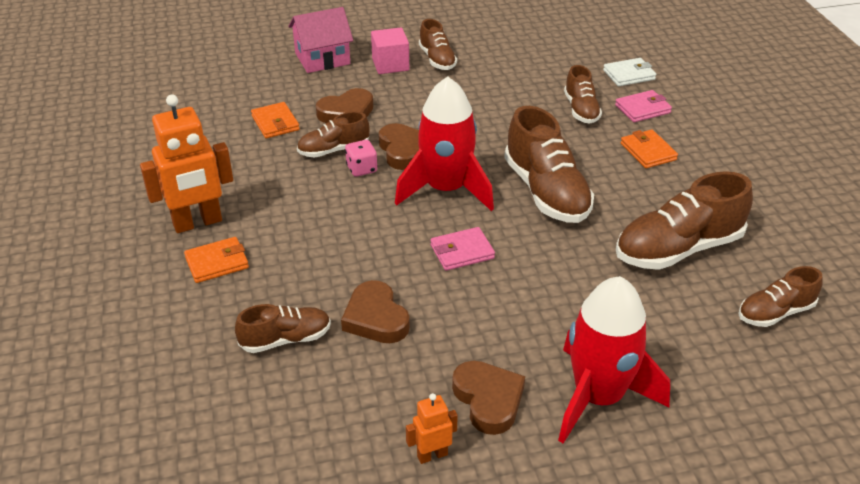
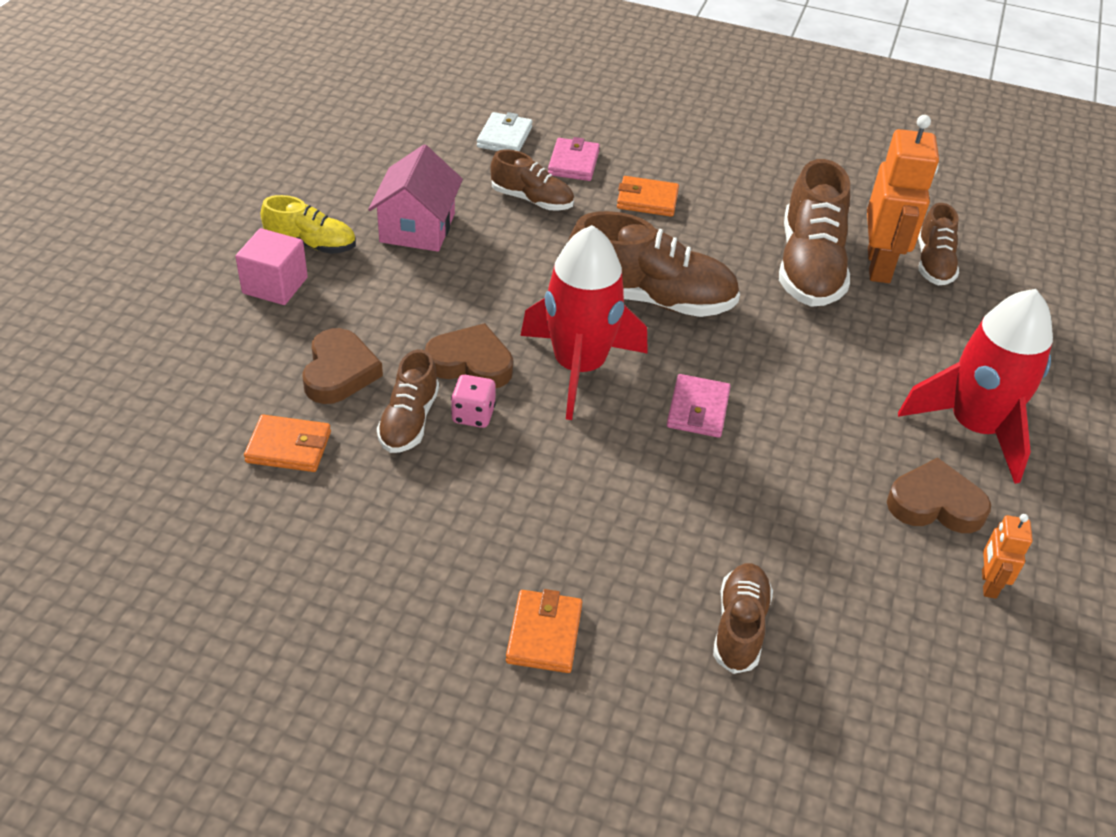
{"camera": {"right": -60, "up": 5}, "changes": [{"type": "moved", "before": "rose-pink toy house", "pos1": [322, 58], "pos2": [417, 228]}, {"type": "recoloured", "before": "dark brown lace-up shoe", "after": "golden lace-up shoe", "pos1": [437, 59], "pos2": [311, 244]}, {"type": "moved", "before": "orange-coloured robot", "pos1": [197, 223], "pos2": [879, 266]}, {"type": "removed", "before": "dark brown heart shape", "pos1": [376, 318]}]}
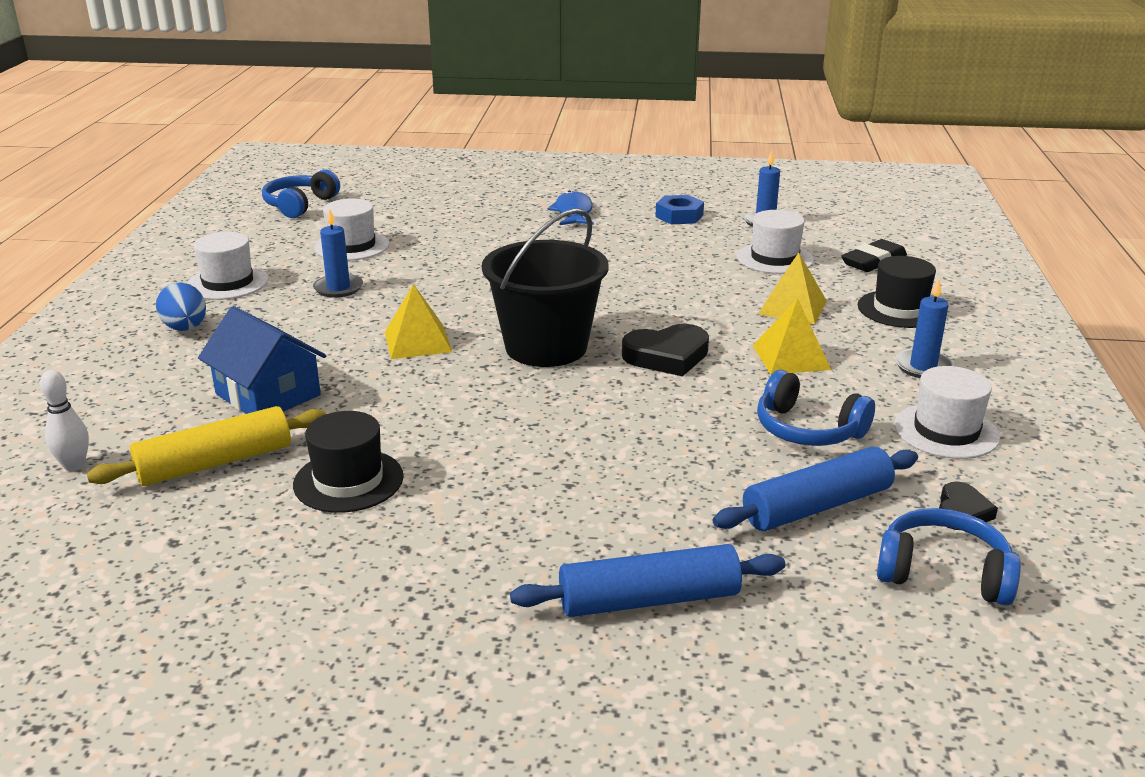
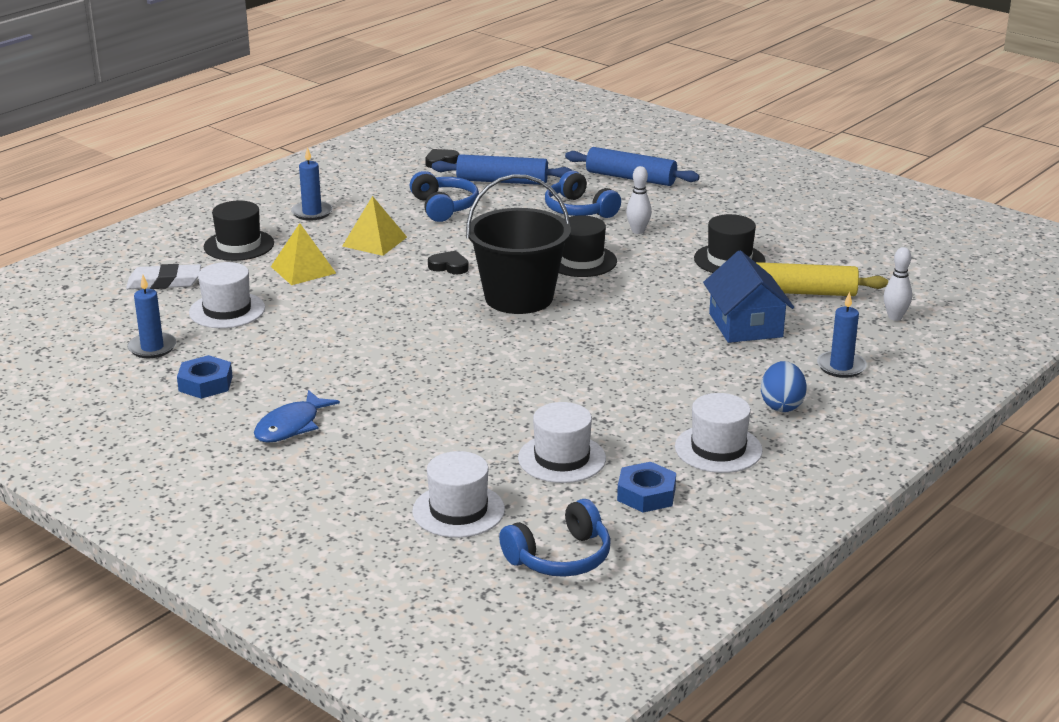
{"camera": {"right": -145, "up": 0}, "changes": [{"type": "moved", "before": "blue wax candle", "pos1": [338, 288], "pos2": [841, 367]}, {"type": "recoloured", "before": "ebony eraser", "after": "white eraser", "pos1": [873, 261], "pos2": [164, 282]}, {"type": "removed", "before": "golden solid pyramid", "pos1": [417, 341]}, {"type": "resized", "before": "ebony heart shape", "pos1": [667, 356], "pos2": [449, 266], "scale": 0.59}, {"type": "moved", "before": "white hat", "pos1": [946, 431], "pos2": [458, 510]}, {"type": "moved", "before": "blue headset", "pos1": [943, 573], "pos2": [579, 210]}, {"type": "added", "after": "white tenpin", "pos2": [638, 231]}, {"type": "added", "after": "ebony hat", "pos2": [581, 261]}, {"type": "added", "after": "blue nut", "pos2": [646, 494]}]}
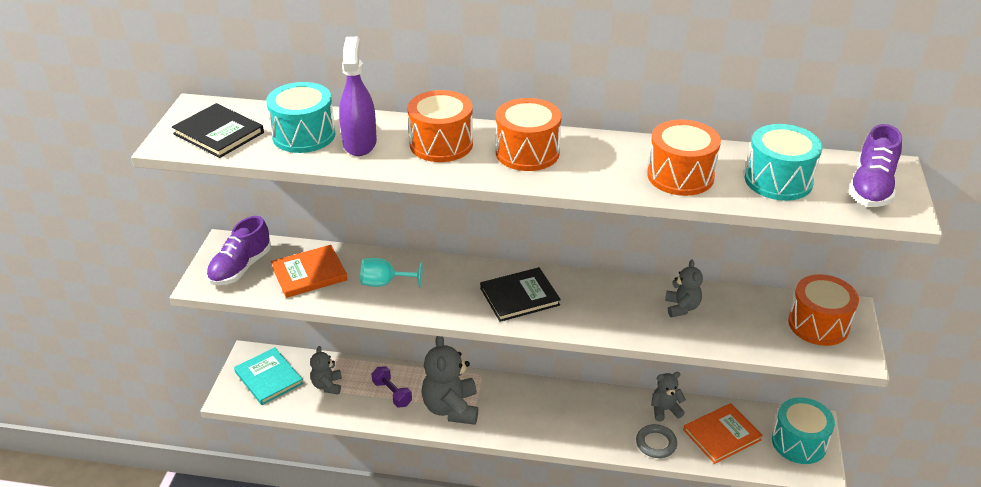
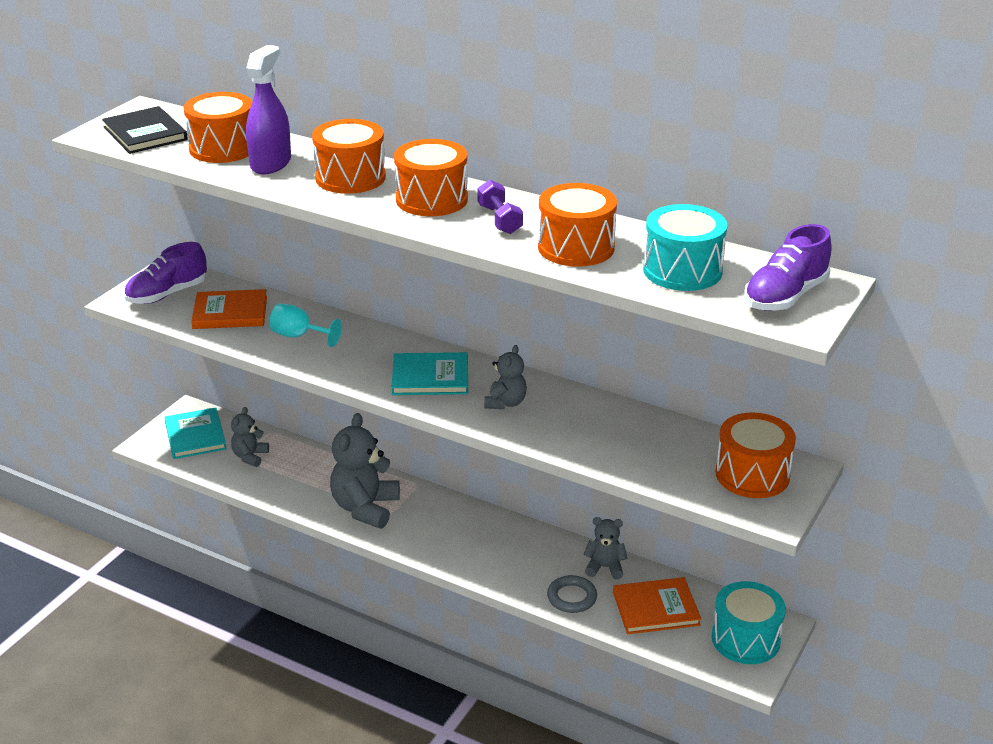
{"camera": {"right": 20, "up": -5}, "changes": [{"type": "recoloured", "before": "teal snare drum", "after": "orange-coloured snare drum", "pos1": [304, 135], "pos2": [223, 148]}, {"type": "moved", "before": "grey teddy", "pos1": [681, 307], "pos2": [505, 403]}, {"type": "recoloured", "before": "ebony book", "after": "teal book", "pos1": [519, 296], "pos2": [430, 377]}, {"type": "moved", "before": "purple dumbbell", "pos1": [392, 393], "pos2": [499, 219]}]}
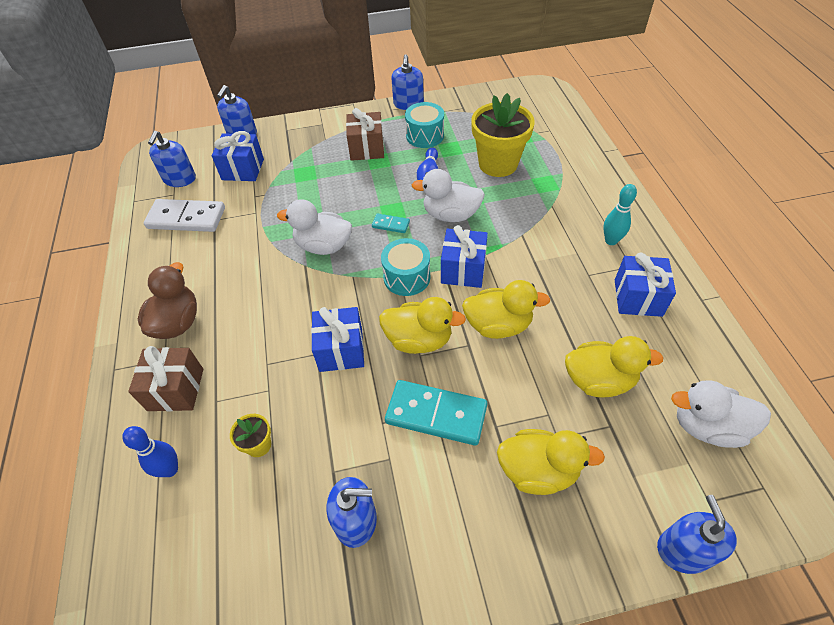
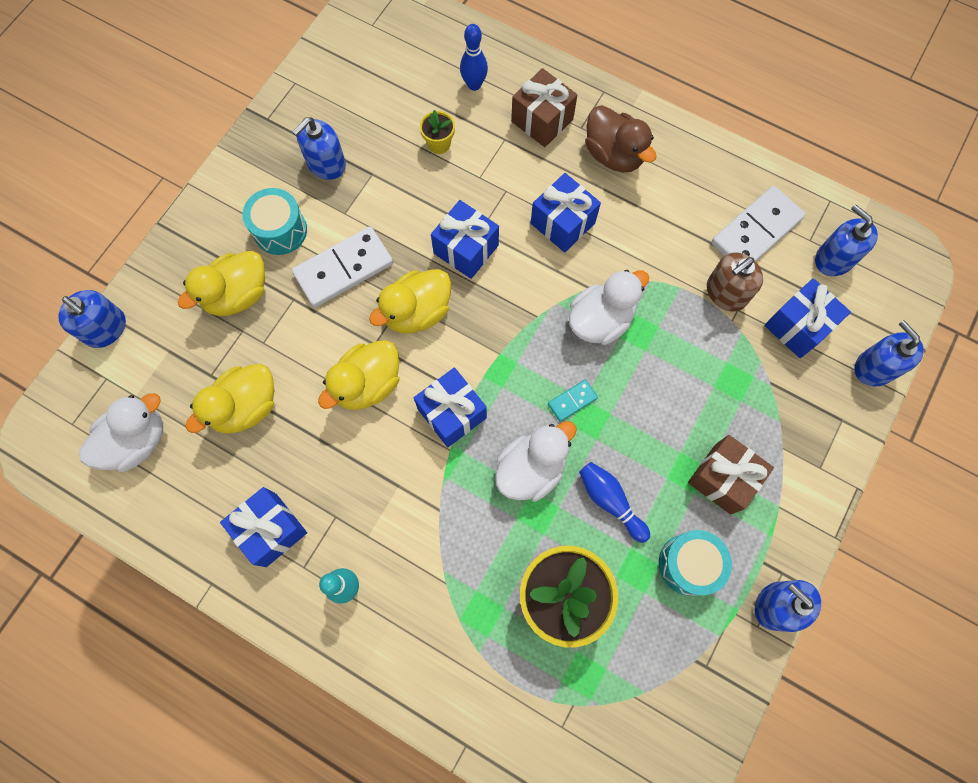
{"camera": {"right": 130, "up": 20}, "changes": [{"type": "moved", "before": "teal snare drum", "pos1": [407, 277], "pos2": [280, 230]}, {"type": "recoloured", "before": "teal domino tile", "after": "white domino tile", "pos1": [436, 414], "pos2": [344, 269]}, {"type": "added", "after": "blue gift", "pos2": [562, 223]}, {"type": "added", "after": "dark brown pump bottle", "pos2": [726, 293]}]}
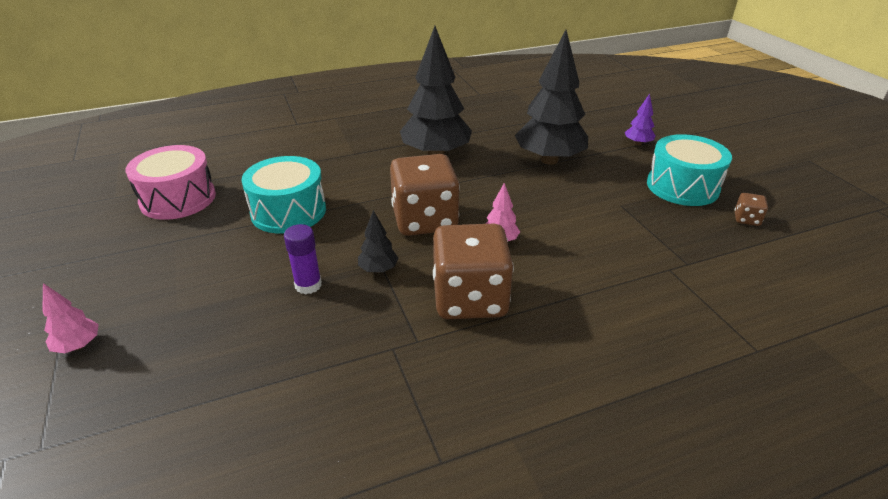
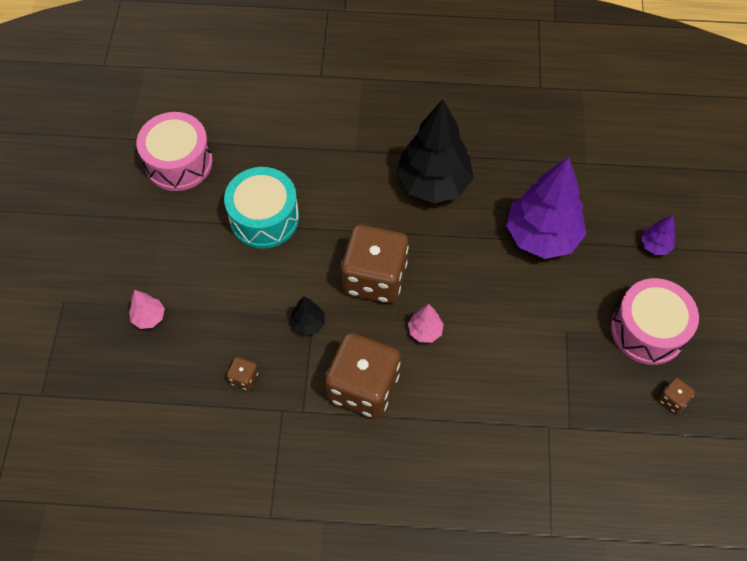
{"camera": {"right": 25, "up": 25}, "changes": [{"type": "recoloured", "before": "ebony fir tree", "after": "purple fir tree", "pos1": [549, 160], "pos2": [541, 236]}, {"type": "recoloured", "before": "teal snare drum", "after": "rose-pink snare drum", "pos1": [682, 186], "pos2": [648, 330]}, {"type": "removed", "before": "purple glue", "pos1": [308, 285]}, {"type": "moved", "before": "rose-pink fir tree", "pos1": [78, 346], "pos2": [149, 317]}, {"type": "added", "after": "dark brown die", "pos2": [244, 378]}]}
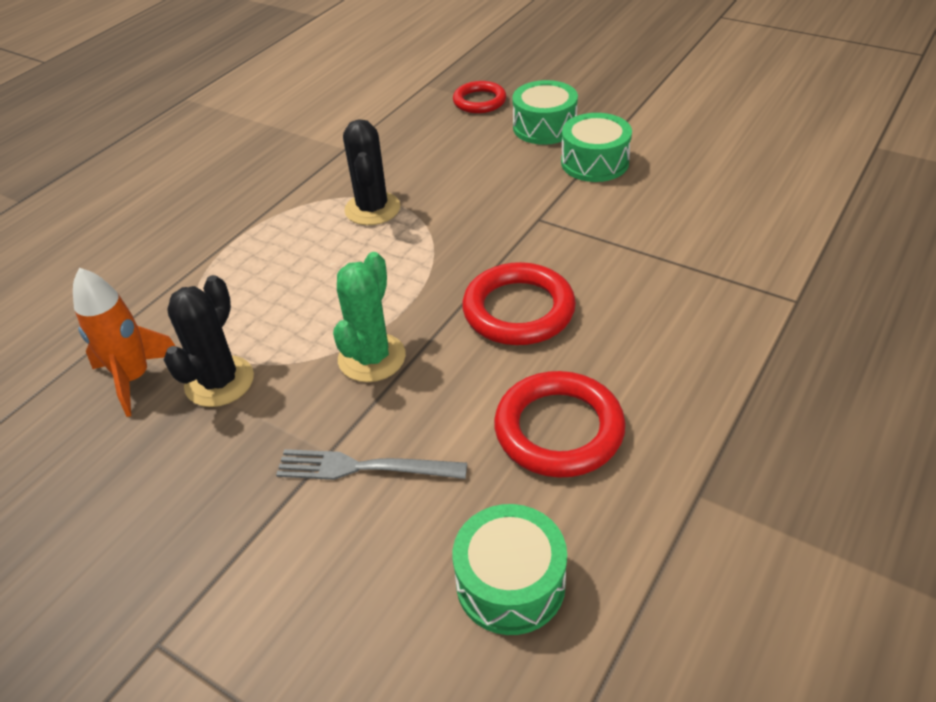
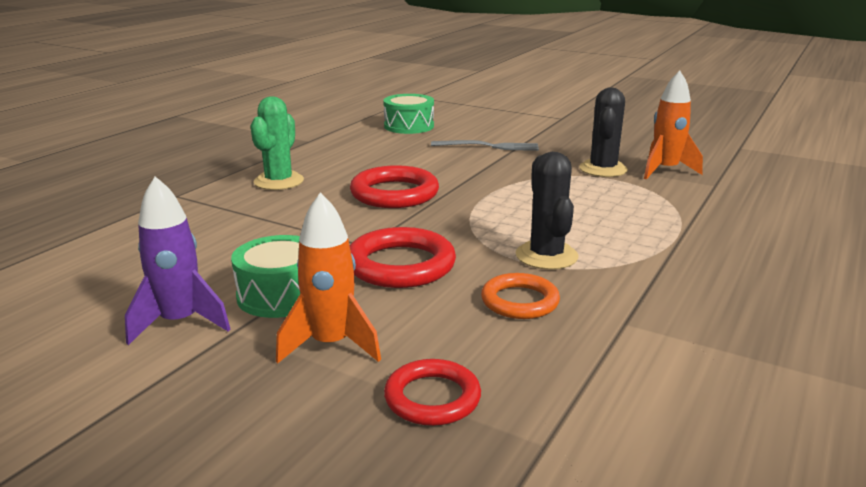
{"camera": {"right": 175, "up": -20}, "changes": [{"type": "replaced", "before": "emerald snare drum", "after": "orange-coloured spaceship", "pos1": [544, 127], "pos2": [331, 345]}, {"type": "moved", "before": "emerald prickly plant", "pos1": [372, 358], "pos2": [279, 181]}, {"type": "moved", "before": "scarlet ring", "pos1": [559, 429], "pos2": [400, 265]}, {"type": "added", "after": "purple spaceship", "pos2": [180, 322]}, {"type": "added", "after": "orange-coloured ring", "pos2": [519, 301]}]}
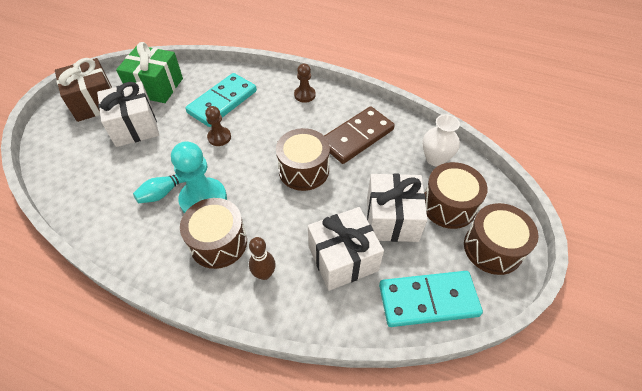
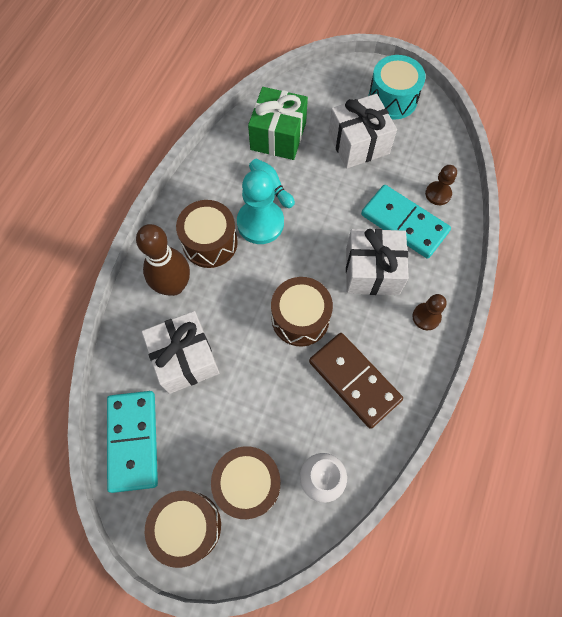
{"camera": {"right": 90, "up": 15}, "changes": [{"type": "moved", "before": "emerald gift", "pos1": [156, 87], "pos2": [278, 136]}, {"type": "replaced", "before": "dark brown gift", "after": "teal snare drum", "pos1": [94, 102], "pos2": [392, 99]}, {"type": "moved", "before": "dark brown chess pawn", "pos1": [219, 137], "pos2": [438, 194]}, {"type": "moved", "before": "white gift", "pos1": [392, 219], "pos2": [372, 271]}, {"type": "resized", "before": "dark brown tenpin", "pos1": [264, 274], "pos2": [173, 286], "scale": 1.77}]}
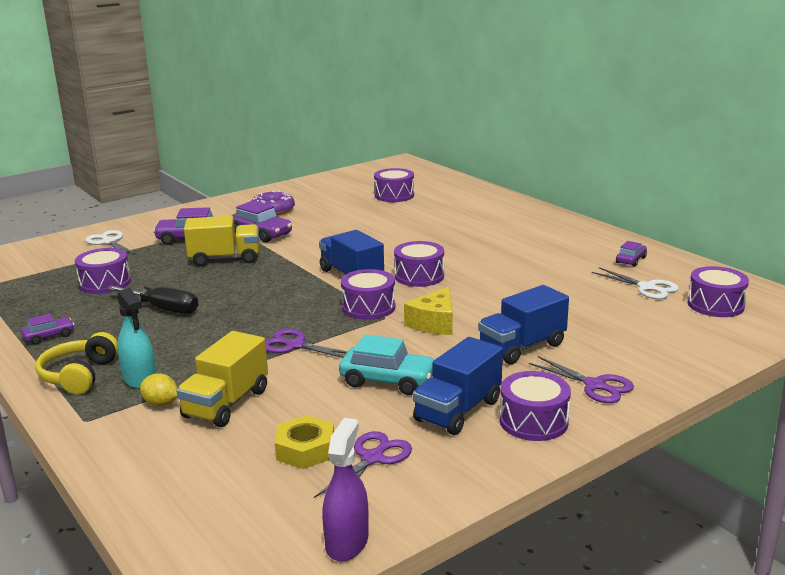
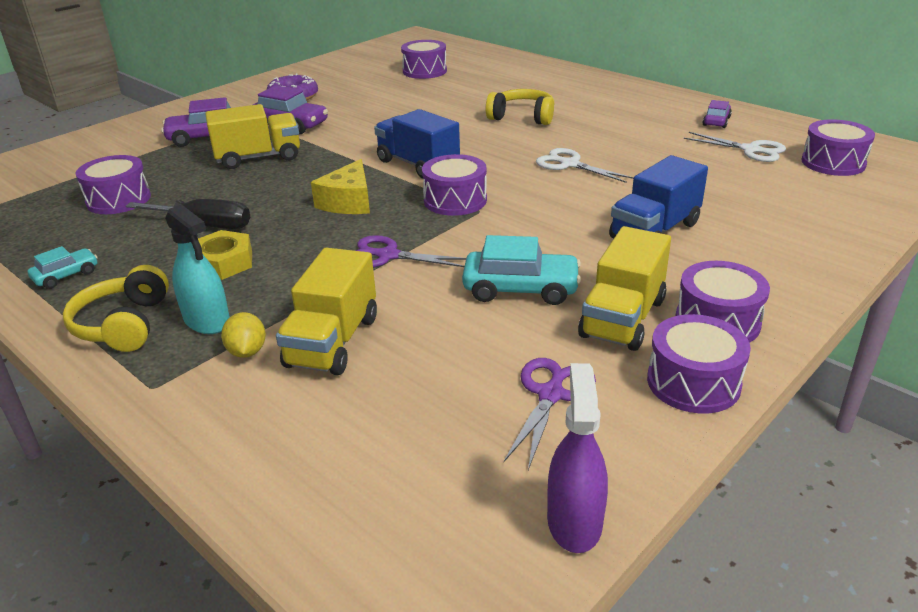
{"camera": {"right": -10, "up": 10}, "changes": [{"type": "moved", "before": "white pair of scissors", "pos1": [109, 242], "pos2": [569, 164]}, {"type": "moved", "before": "purple snare drum", "pos1": [419, 276], "pos2": [693, 382]}, {"type": "moved", "before": "golden piece of cheese", "pos1": [434, 323], "pos2": [348, 202]}, {"type": "recoloured", "before": "purple car", "after": "teal car", "pos1": [49, 336], "pos2": [66, 275]}, {"type": "recoloured", "before": "blue toy truck", "after": "golden toy truck", "pos1": [458, 411], "pos2": [623, 318]}, {"type": "removed", "before": "purple pair of scissors", "pos1": [595, 385]}, {"type": "turned", "before": "golden lemon", "pos1": [161, 404], "pos2": [247, 351], "turn": 60}, {"type": "moved", "before": "golden nut", "pos1": [305, 449], "pos2": [223, 262]}, {"type": "added", "after": "golden headset", "pos2": [522, 117]}]}
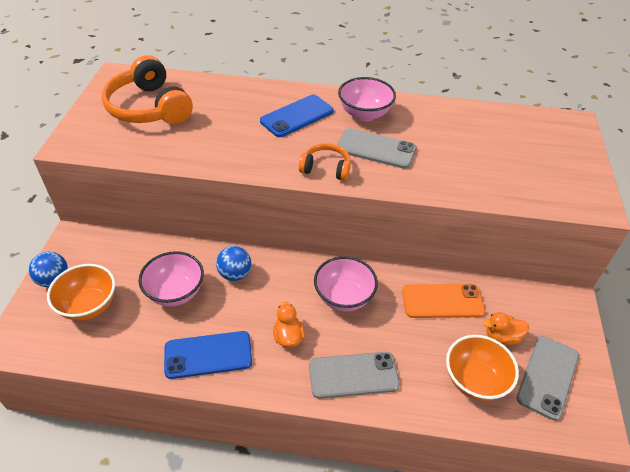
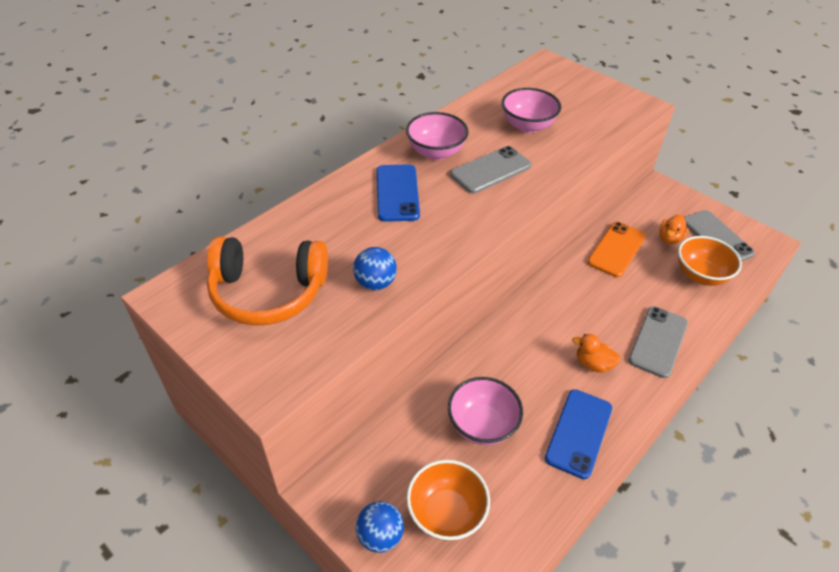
{"camera": {"right": -55, "up": 0}, "changes": [{"type": "removed", "before": "orange-coloured headset", "pos1": [326, 168]}, {"type": "moved", "before": "blue ball", "pos1": [235, 274], "pos2": [375, 283]}, {"type": "moved", "before": "rose-pink bowl", "pos1": [344, 297], "pos2": [527, 126]}]}
